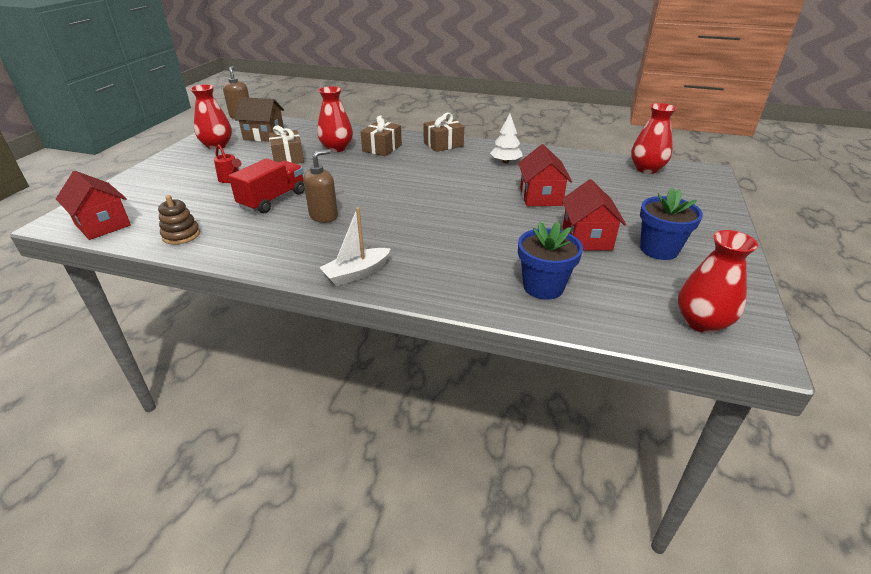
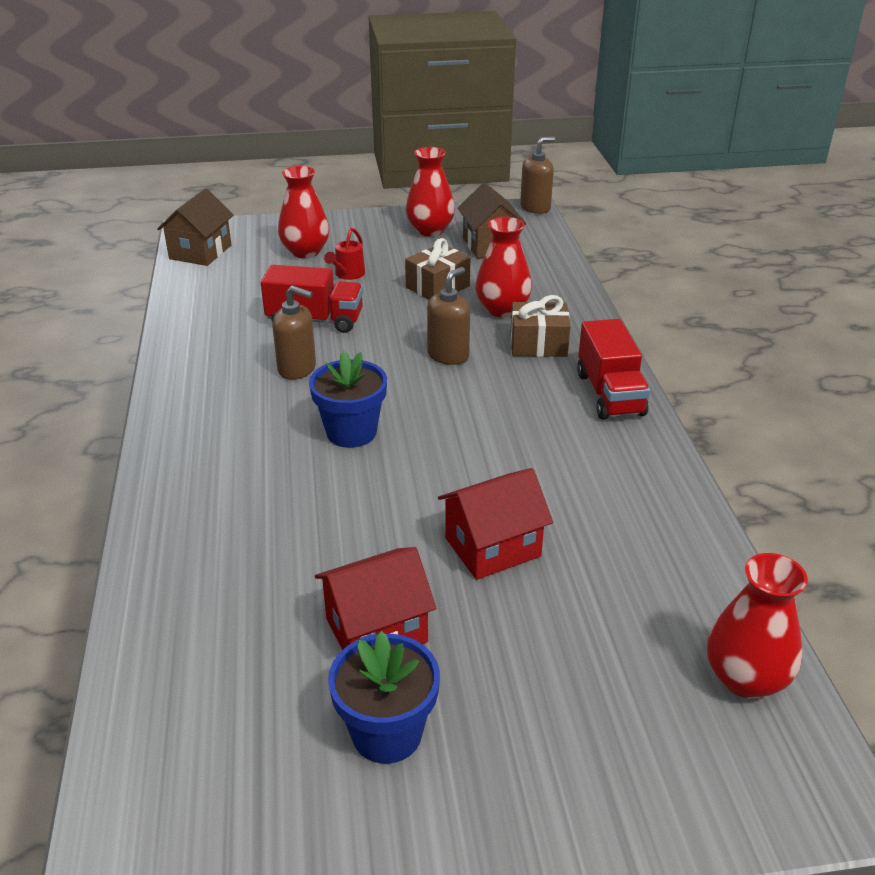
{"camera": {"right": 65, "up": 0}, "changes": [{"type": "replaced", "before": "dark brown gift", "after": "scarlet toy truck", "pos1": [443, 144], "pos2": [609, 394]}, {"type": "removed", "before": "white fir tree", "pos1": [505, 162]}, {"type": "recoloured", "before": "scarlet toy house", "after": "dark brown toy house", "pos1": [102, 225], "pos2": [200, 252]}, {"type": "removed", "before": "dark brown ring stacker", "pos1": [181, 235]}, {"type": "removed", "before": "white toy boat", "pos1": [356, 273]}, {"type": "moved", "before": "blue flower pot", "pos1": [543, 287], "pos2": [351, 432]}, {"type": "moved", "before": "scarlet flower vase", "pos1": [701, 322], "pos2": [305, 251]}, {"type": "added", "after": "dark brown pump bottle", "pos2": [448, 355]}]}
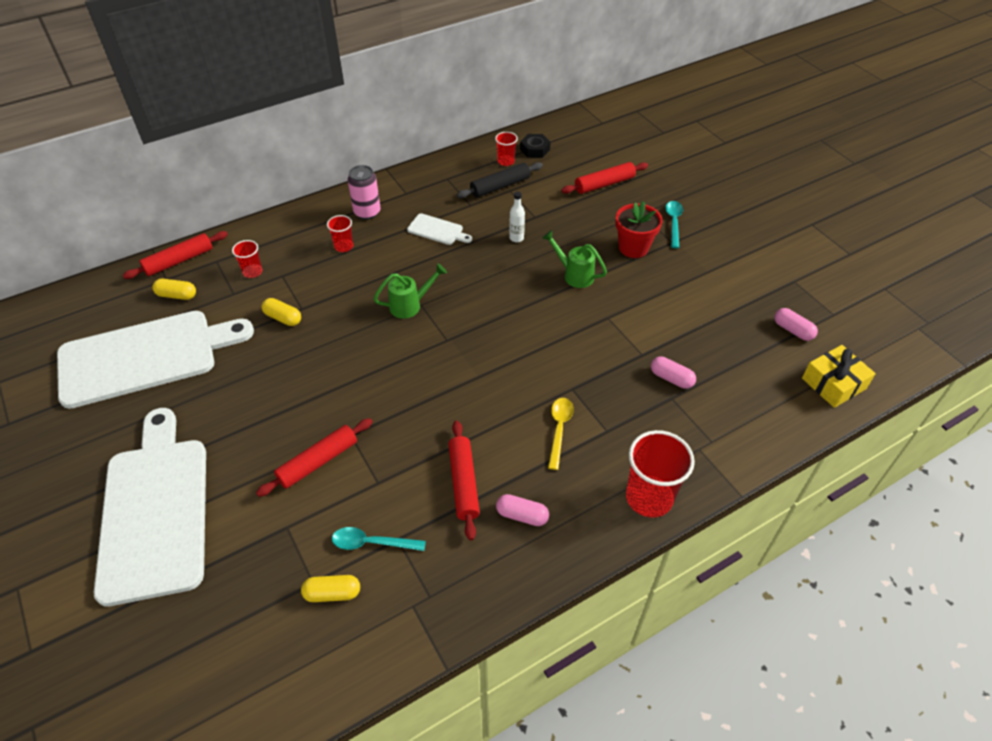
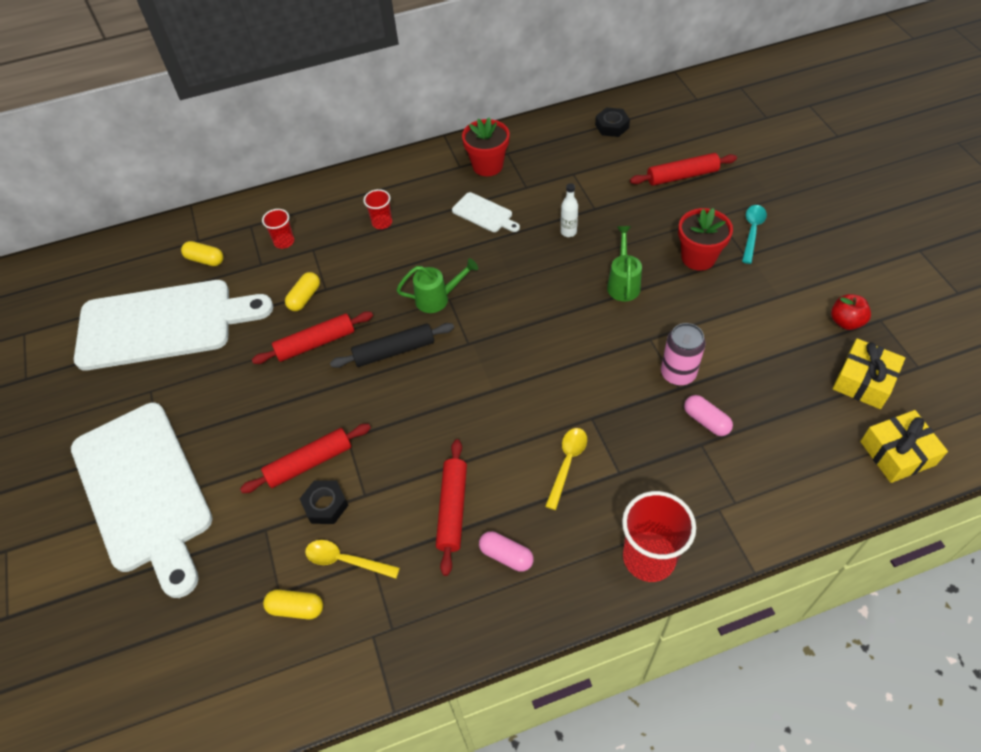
{"camera": {"right": 15, "up": 5}, "changes": [{"type": "removed", "before": "scarlet tumbler", "pos1": [506, 161]}, {"type": "moved", "before": "ebony rolling pin", "pos1": [500, 186], "pos2": [394, 351]}, {"type": "moved", "before": "rose-pink soda can", "pos1": [367, 212], "pos2": [678, 373]}, {"type": "turned", "before": "emerald sprinkling can", "pos1": [574, 275], "pos2": [623, 283], "turn": 45}, {"type": "moved", "before": "scarlet rolling pin", "pos1": [179, 261], "pos2": [315, 343]}, {"type": "turned", "before": "golden pill shape", "pos1": [283, 318], "pos2": [304, 297], "turn": 75}, {"type": "replaced", "before": "rose-pink pill shape", "after": "golden gift", "pos1": [793, 330], "pos2": [863, 381]}, {"type": "turned", "before": "white cutting board", "pos1": [155, 510], "pos2": [144, 491], "turn": 150}, {"type": "recoloured", "before": "teal teaspoon", "after": "golden teaspoon", "pos1": [372, 543], "pos2": [345, 560]}, {"type": "added", "after": "scarlet flower pot", "pos2": [487, 165]}, {"type": "added", "after": "scarlet toy apple", "pos2": [845, 322]}, {"type": "added", "after": "ebony nut", "pos2": [325, 505]}]}
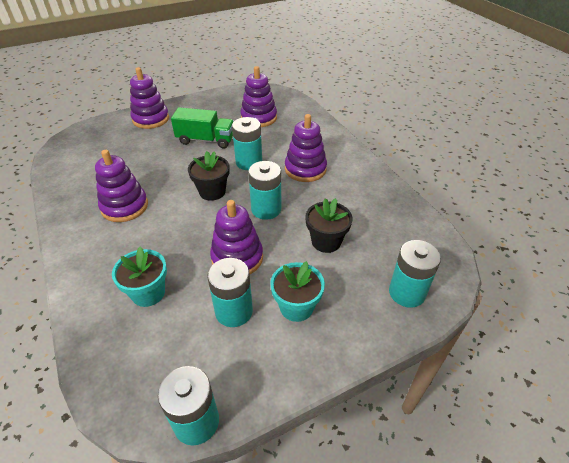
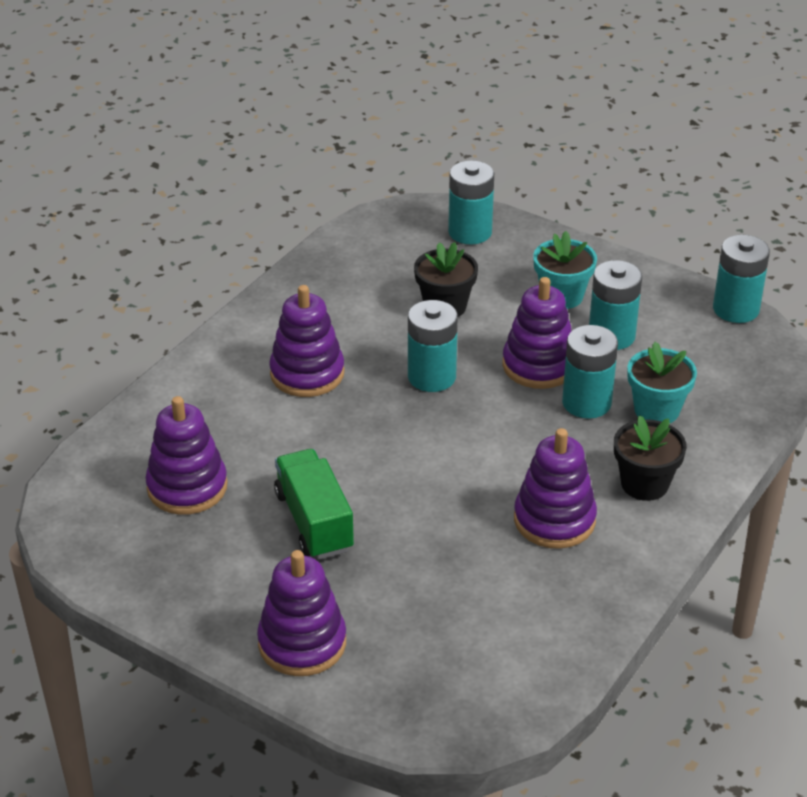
{"camera": {"right": -120, "up": -5}, "changes": [{"type": "moved", "before": "teal AA battery", "pos1": [249, 162], "pos2": [586, 403]}, {"type": "moved", "before": "ebony flower pot", "pos1": [212, 191], "pos2": [644, 484]}]}
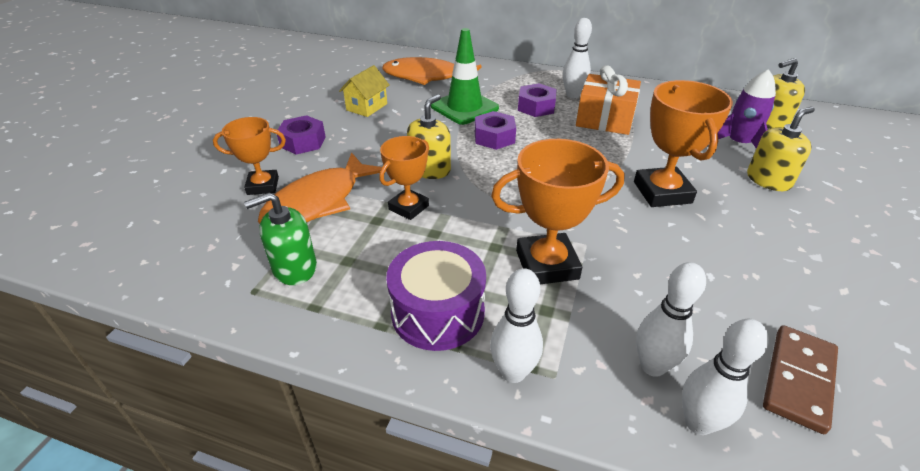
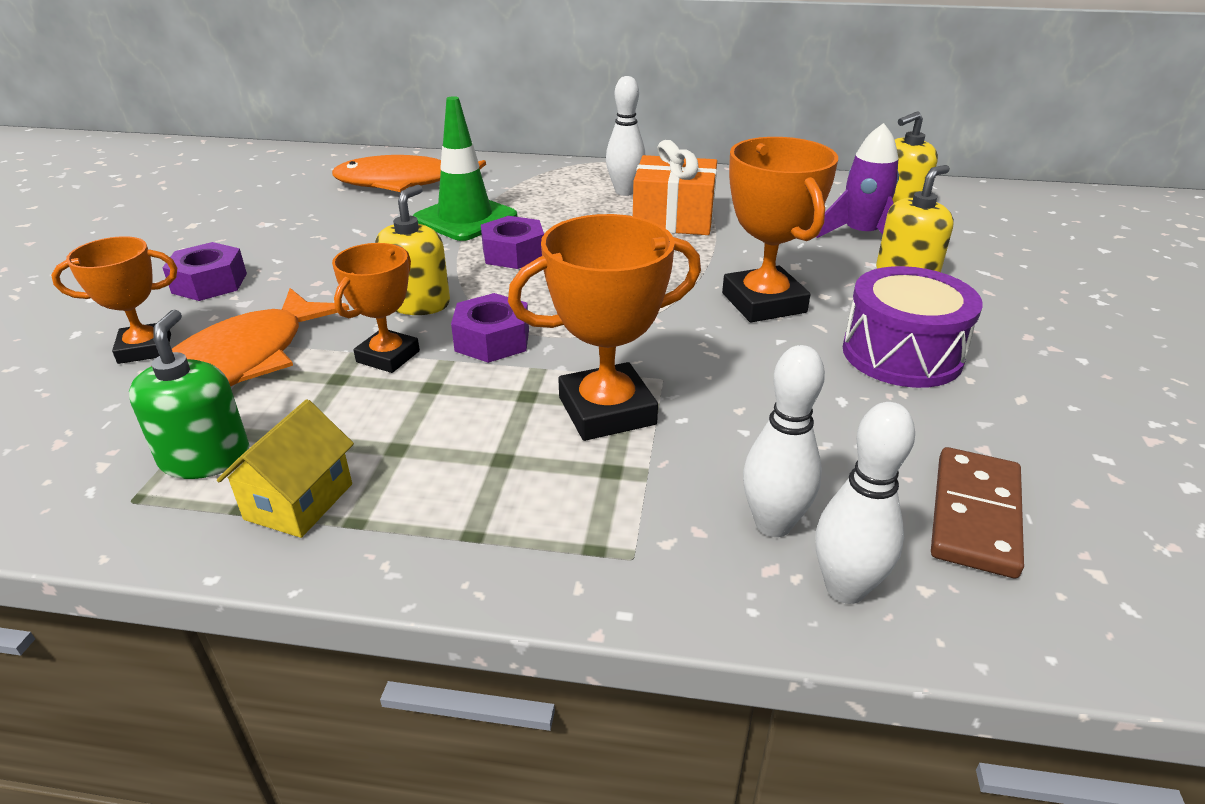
{"camera": {"right": -10, "up": -5}, "changes": [{"type": "moved", "before": "golden toy house", "pos1": [367, 107], "pos2": [299, 501]}, {"type": "moved", "before": "purple nut", "pos1": [536, 107], "pos2": [492, 340]}, {"type": "turned", "before": "emerald pump bottle", "pos1": [294, 268], "pos2": [205, 458], "turn": 120}, {"type": "moved", "before": "purple snare drum", "pos1": [438, 312], "pos2": [901, 354]}, {"type": "removed", "before": "white tenpin", "pos1": [513, 372]}]}
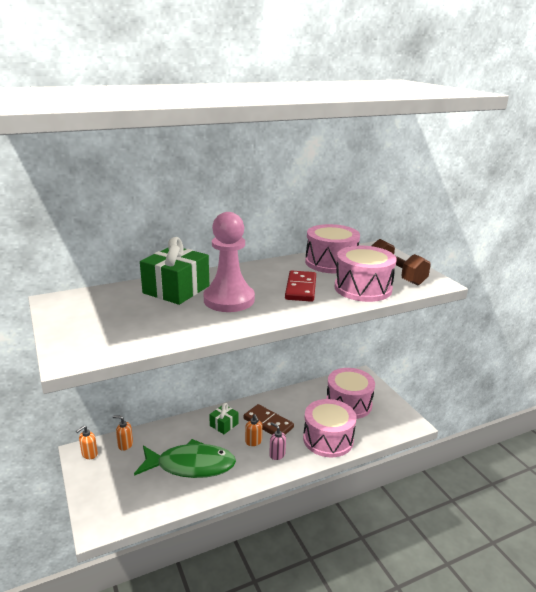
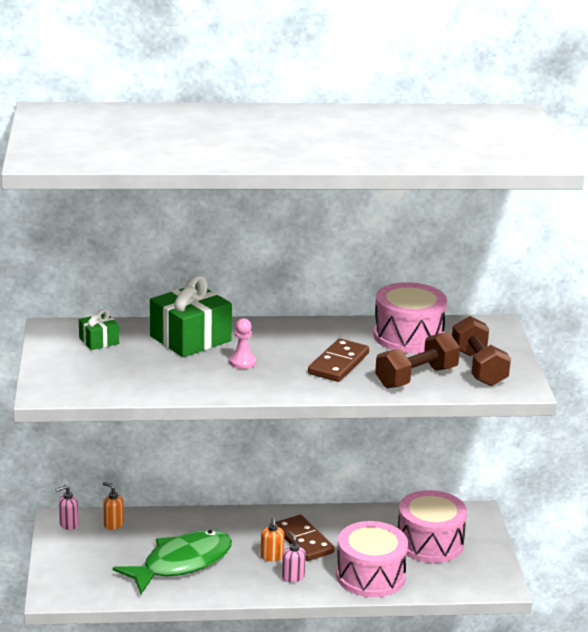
{"camera": {"right": 20, "up": 0}, "changes": [{"type": "resized", "before": "rose-pink chess pawn", "pos1": [229, 300], "pos2": [242, 362], "scale": 0.44}, {"type": "replaced", "before": "rose-pink snare drum", "after": "dark brown dumbbell", "pos1": [363, 288], "pos2": [416, 377]}, {"type": "recoloured", "before": "scarlet domino tile", "after": "dark brown domino tile", "pos1": [301, 288], "pos2": [338, 364]}, {"type": "moved", "before": "emerald gift", "pos1": [224, 424], "pos2": [99, 341]}, {"type": "recoloured", "before": "orange-coloured pump bottle", "after": "rose-pink pump bottle", "pos1": [89, 454], "pos2": [68, 524]}, {"type": "turned", "before": "emerald toy fish", "pos1": [191, 465], "pos2": [181, 563], "turn": -60}]}
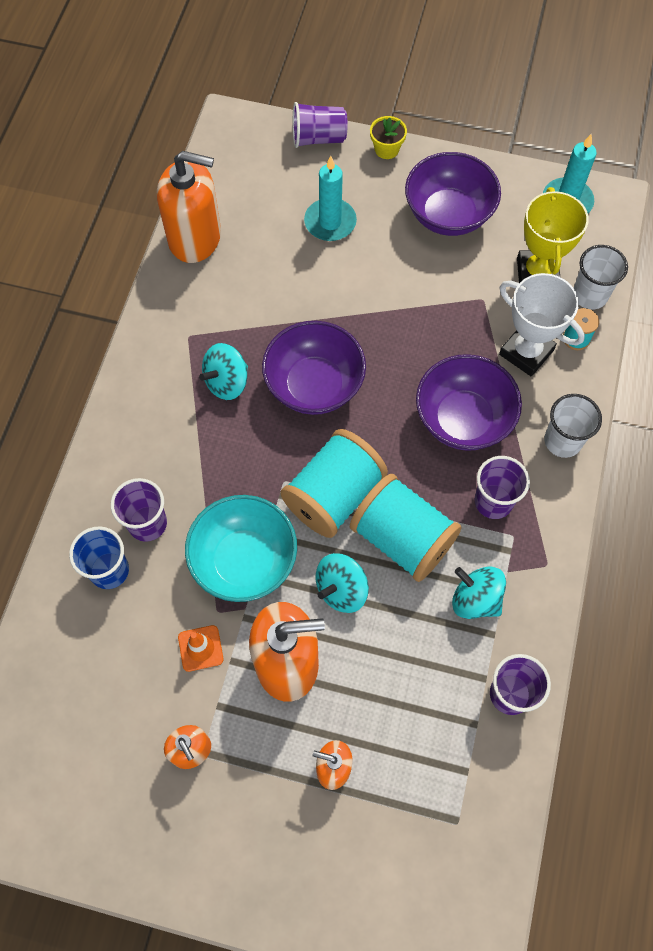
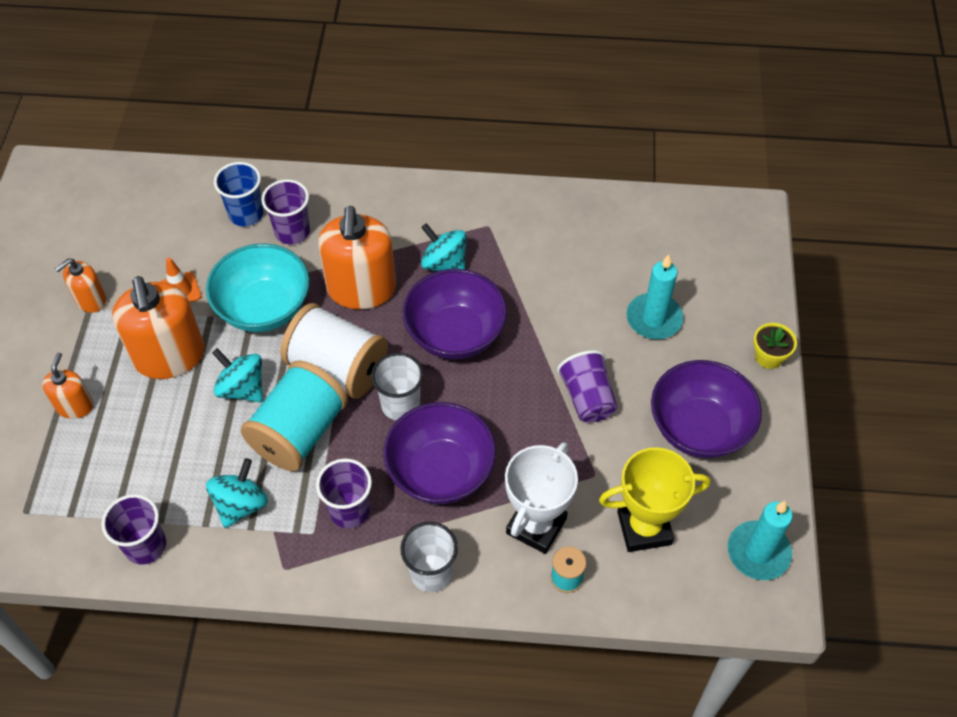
{"camera": {"right": 80, "up": -10}, "changes": [{"type": "moved", "before": "purple tumbler", "pos1": [318, 138], "pos2": [587, 398]}, {"type": "moved", "before": "orange-coloured pump bottle", "pos1": [195, 238], "pos2": [361, 289]}, {"type": "moved", "before": "white tumbler", "pos1": [590, 295], "pos2": [400, 405]}, {"type": "recoloured", "before": "teal bobbin", "after": "white bobbin", "pos1": [334, 495], "pos2": [338, 368]}]}
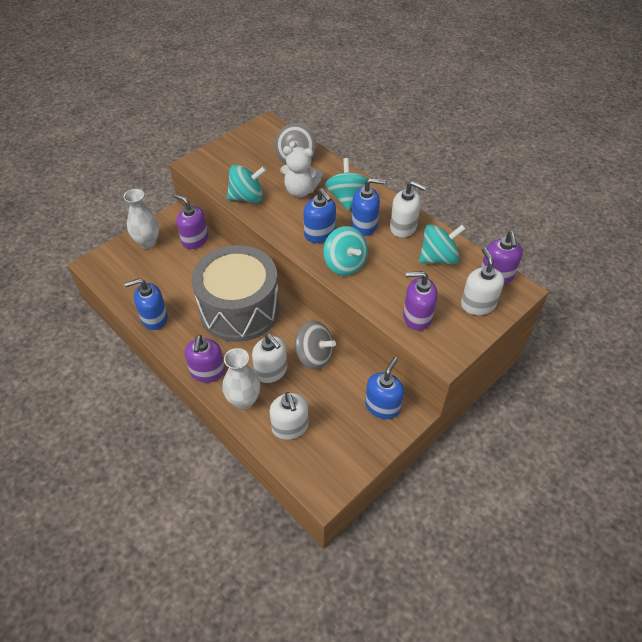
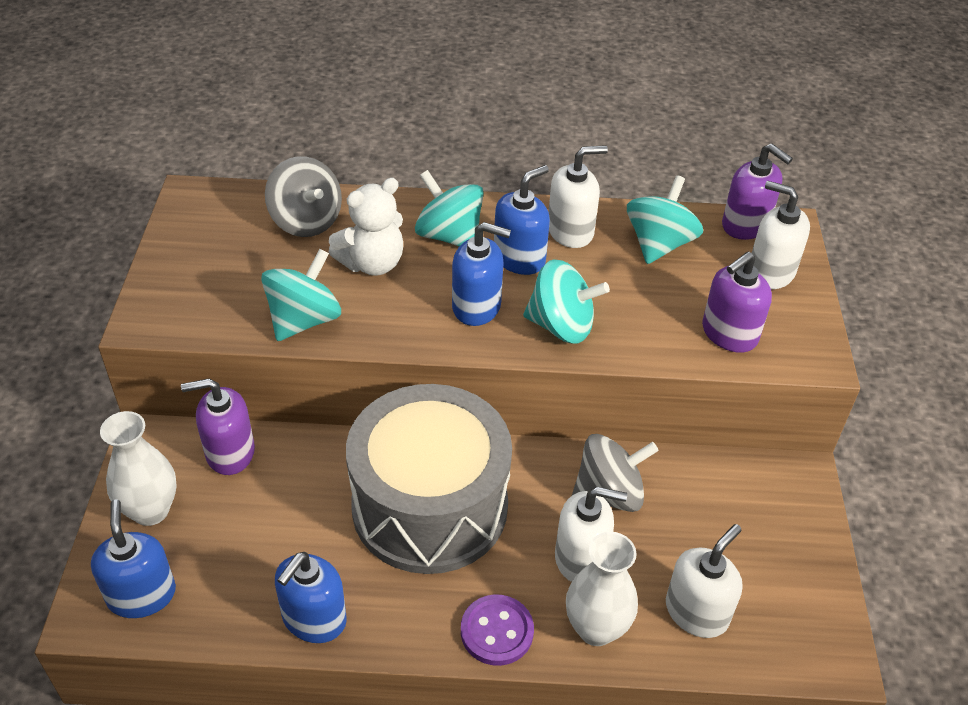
{"camera": {"right": -45, "up": -5}, "changes": [{"type": "replaced", "before": "purple pump bottle", "after": "purple shirt button", "pos1": [207, 372], "pos2": [497, 631]}, {"type": "moved", "before": "blue pump bottle", "pos1": [382, 406], "pos2": [141, 595]}, {"type": "turned", "before": "white pump bottle", "pos1": [290, 427], "pos2": [696, 612], "turn": -75}]}
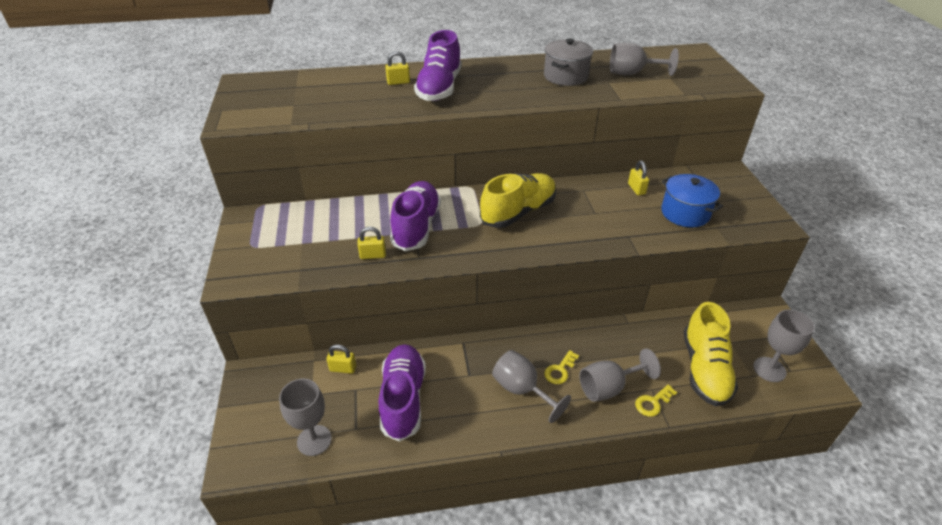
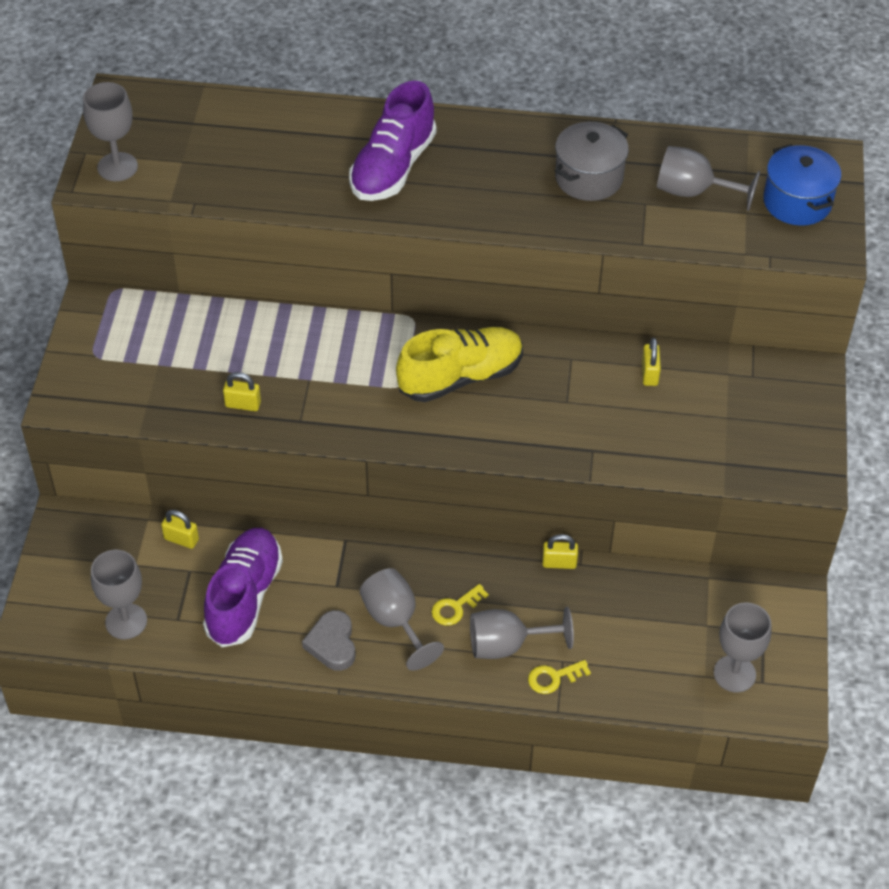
{"camera": {"right": 15, "up": 10}, "changes": [{"type": "moved", "before": "golden lock", "pos1": [398, 82], "pos2": [559, 563]}, {"type": "moved", "before": "blue stockpot", "pos1": [685, 213], "pos2": [797, 202]}, {"type": "removed", "before": "purple lace-up shoe", "pos1": [416, 226]}, {"type": "removed", "before": "golden lace-up shoe", "pos1": [704, 369]}, {"type": "added", "after": "grey chalice", "pos2": [117, 167]}, {"type": "added", "after": "grey heart shape", "pos2": [332, 644]}]}
